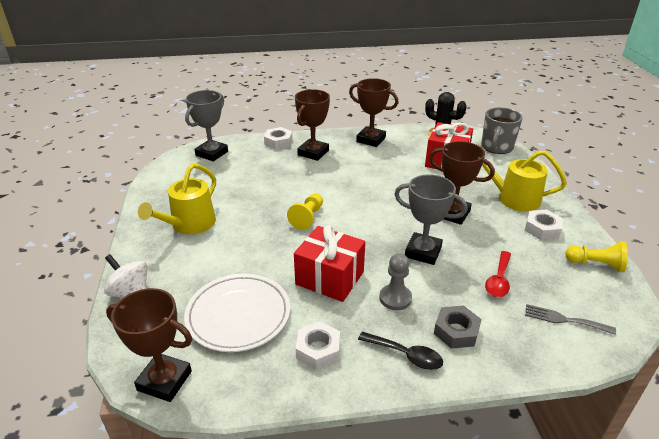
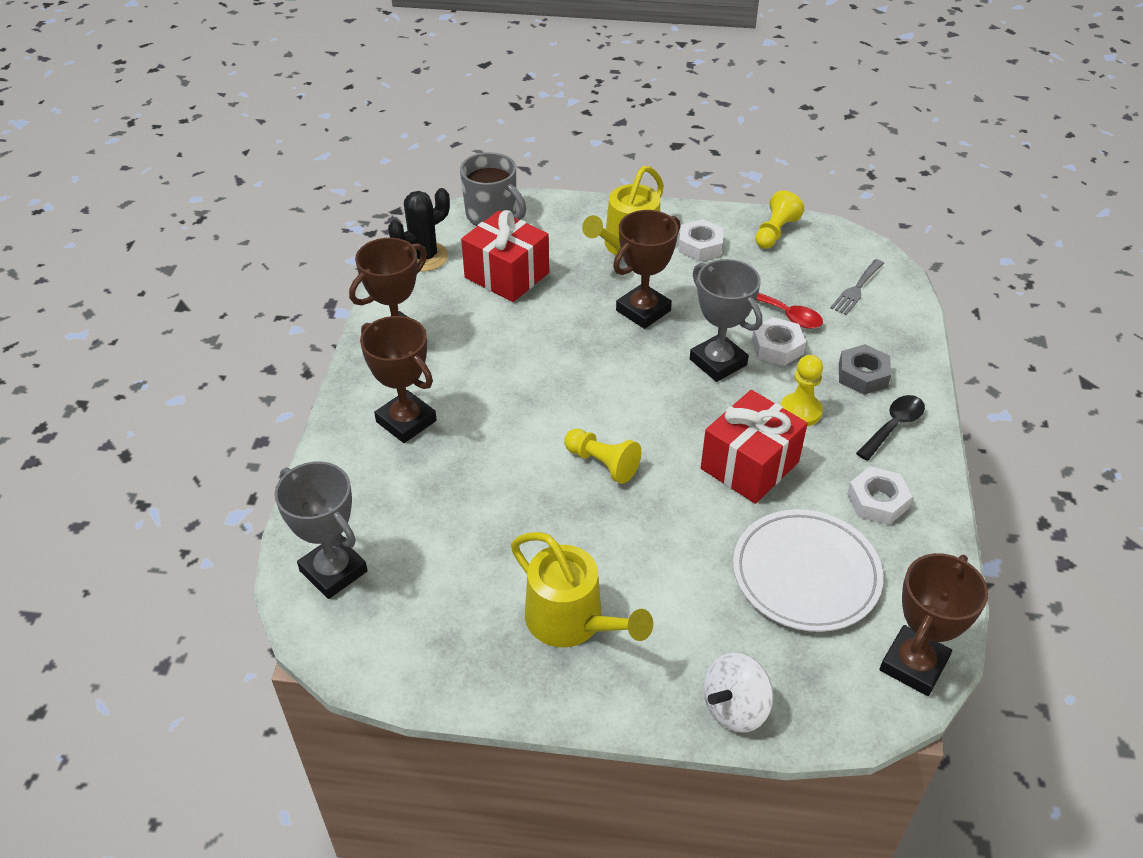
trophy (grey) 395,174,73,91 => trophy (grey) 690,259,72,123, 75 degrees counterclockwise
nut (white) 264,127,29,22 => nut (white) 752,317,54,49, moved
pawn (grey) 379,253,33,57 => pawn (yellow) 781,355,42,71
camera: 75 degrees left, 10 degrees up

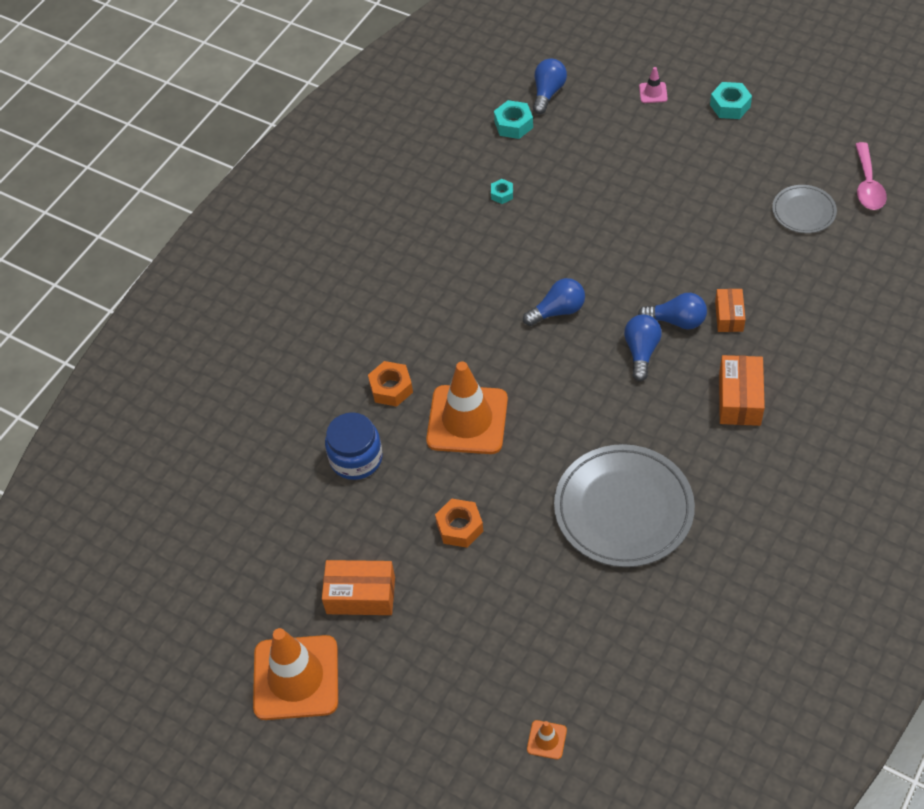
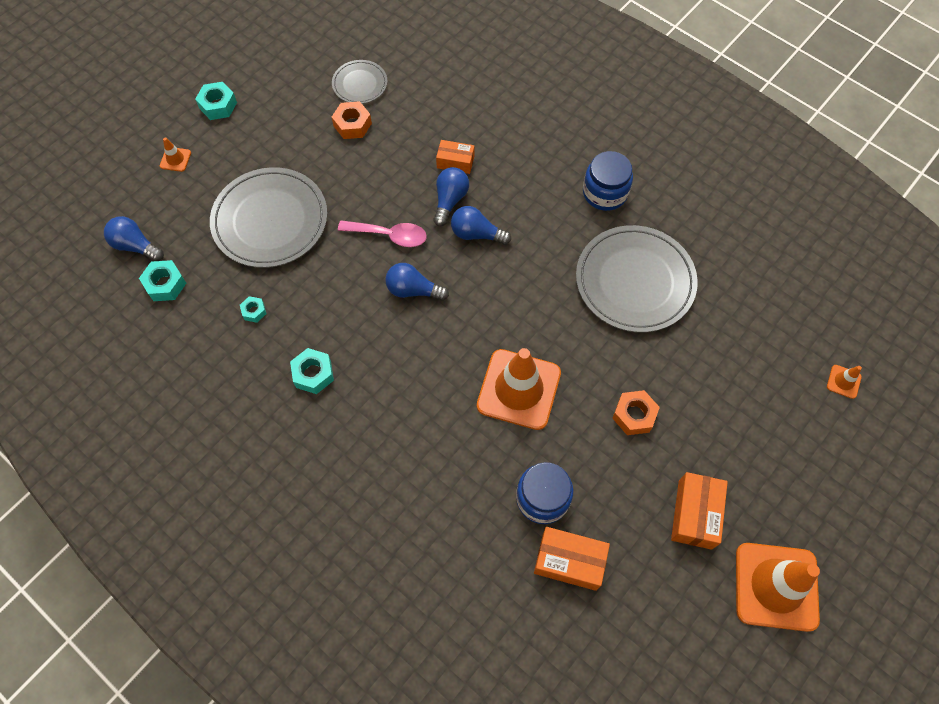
traffic cone (pink) 639,67,29,36 => traffic cone (orange) 160,137,31,35
nothing => plate (grey) 210,167,117,101
nothing => nut (turquoise) 290,348,44,46
nut (orange) 368,361,45,46 => nut (orange) 332,101,40,38, moved
spoon (pink) 855,142,32,68 => spoon (pink) 338,220,89,27, moved
light bulb (blue) 523,278,62,48 => light bulb (blue) 385,263,64,38, 60 degrees counterclockwise
box (orange) 719,355,46,71 => box (orange) 534,527,76,64, moved
nothing => jar (blue) 583,151,50,60
camera: 85 degrees left, 10 degrees up

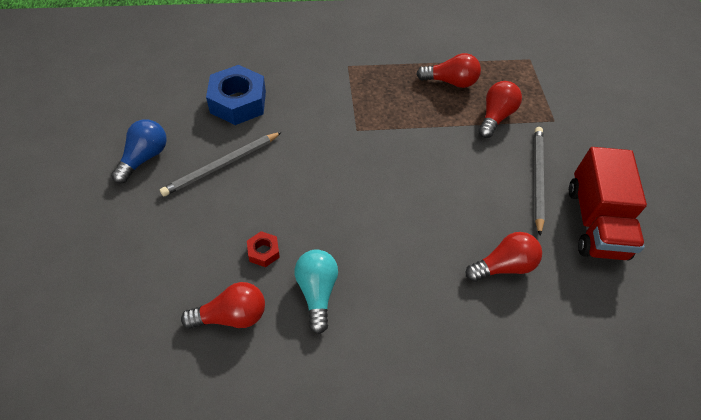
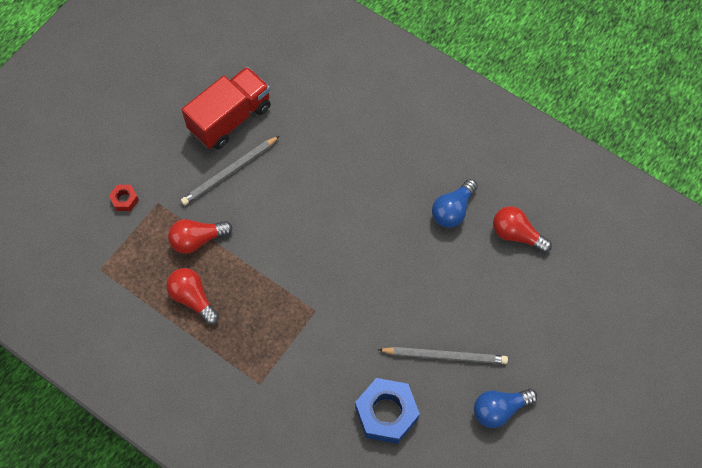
nut (red) 247,231,33,36 => nut (red) 109,185,30,26, moved
light bulb (turquoise) 294,250,44,84 => light bulb (blue) 432,179,46,49
light bulb (red) 466,232,76,50 => nothing
camera: 135 degrees left, 10 degrees up

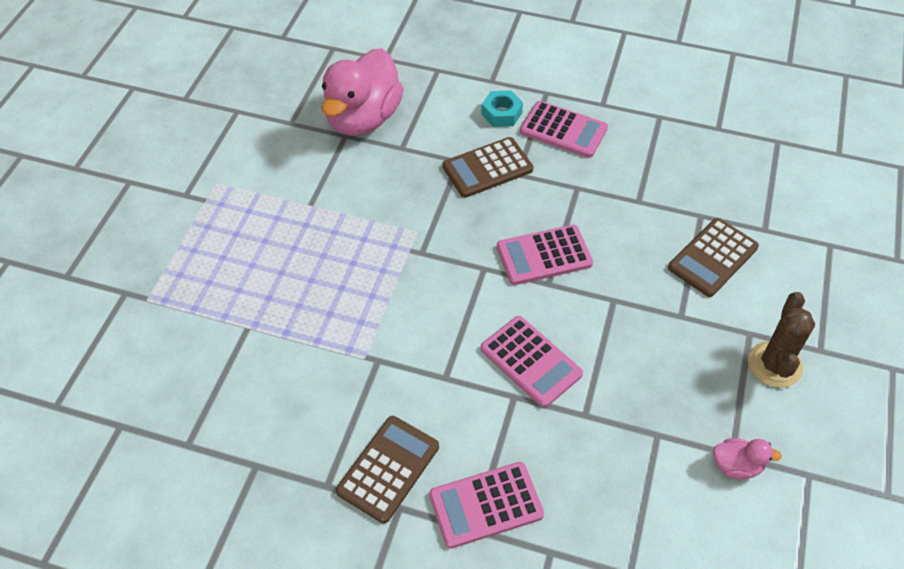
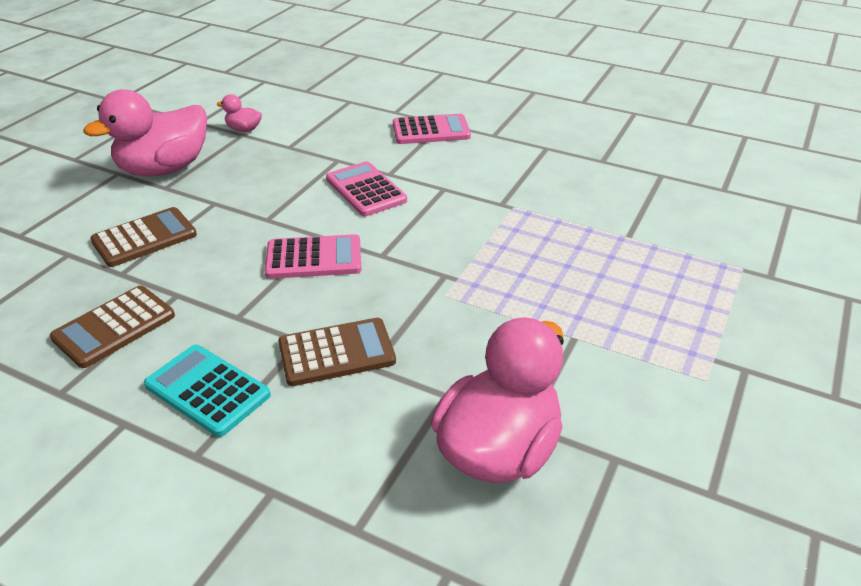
calculator (brown) 336,416,103,107 => calculator (brown) 50,286,125,82, moved
cactus (brown) 748,292,67,96 => duck (pink) 83,89,124,88
calculator (pink) 520,101,88,57 => calculator (turquoise) 144,345,127,92
nut (turquoise) 481,91,42,36 => nothing
camera: 170 degrees left, 15 degrees down

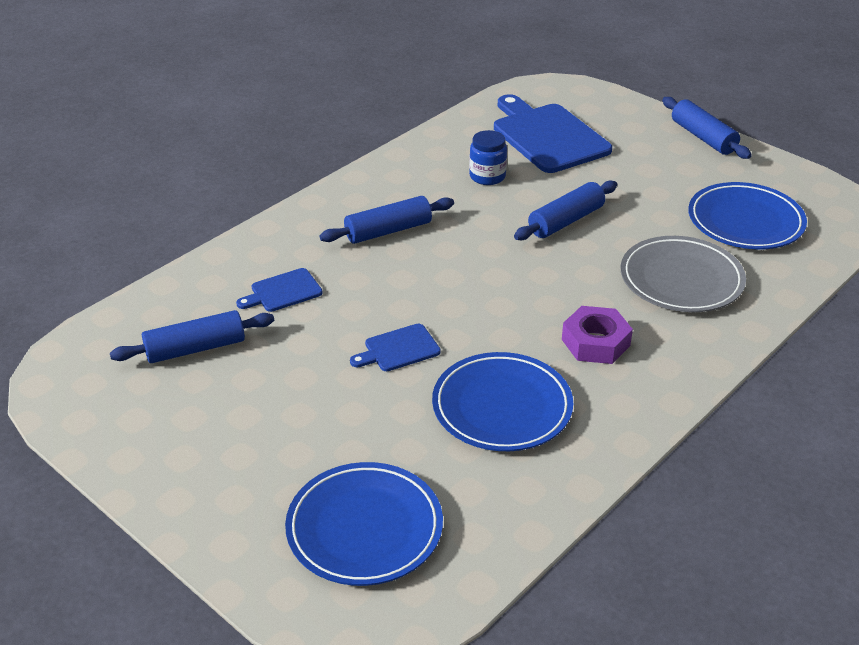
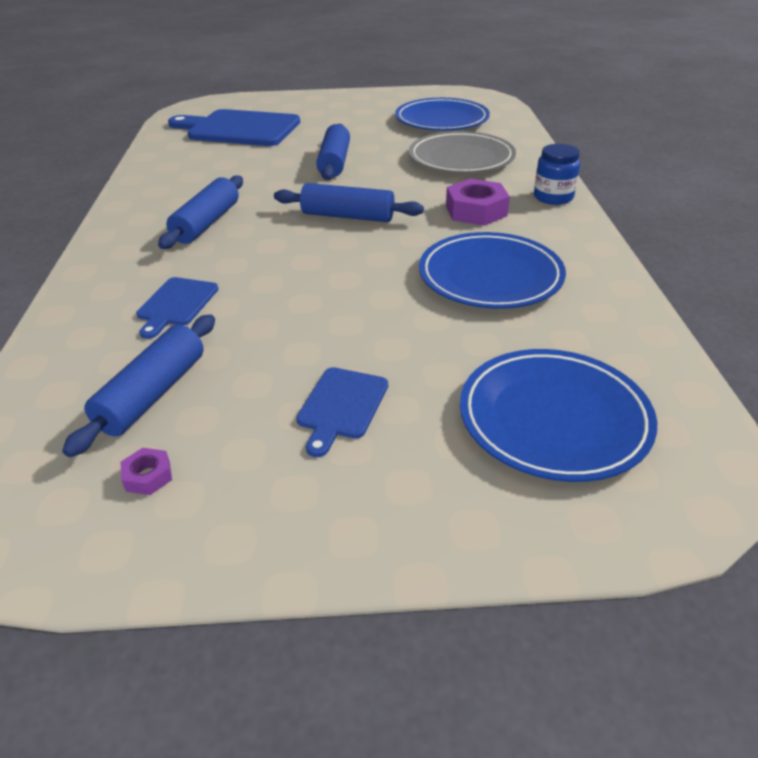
nothing => nut (purple) 120,448,52,47
rolling pin (blue) 662,97,90,62 => rolling pin (blue) 274,183,150,39, moved
cutting board (blue) 350,324,91,47 => cutting board (blue) 296,367,92,90, moved
jar (blue) 469,130,38,55 => jar (blue) 534,144,46,61, moved
camera: 45 degrees left, 0 degrees up

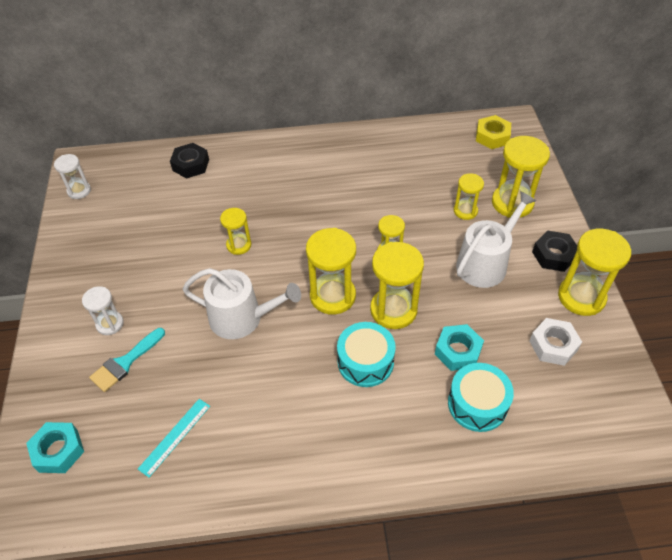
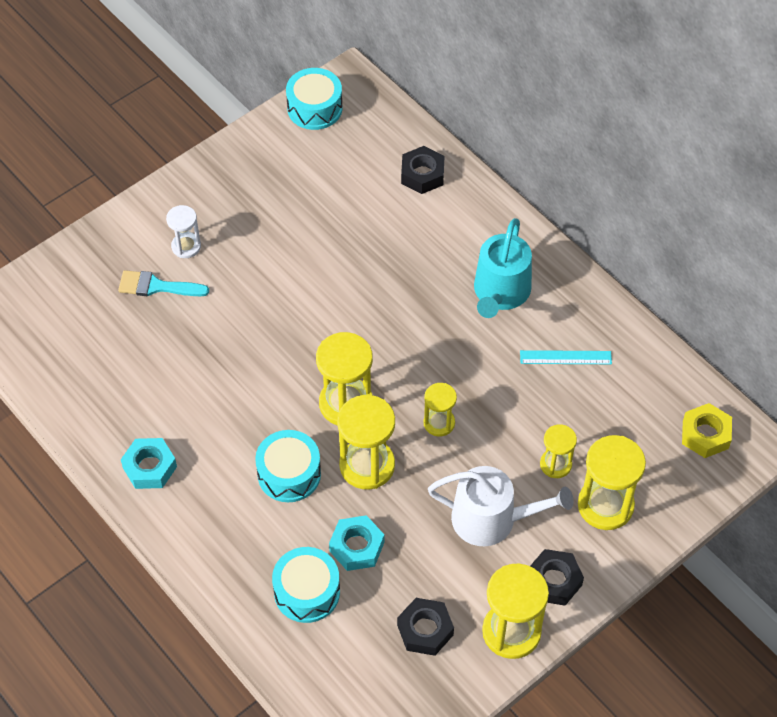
nut (turquoise) 26,422,58,51 => nut (turquoise) 121,438,56,51, moved
hourglass (white) 54,154,37,45 => drum (turquoise) 286,68,56,62
nut (white) 529,318,53,48 => nut (black) 397,598,57,58
nothing => watering can (turquoise) 474,218,58,100
ruler (turquoise) 138,399,72,79 => ruler (turquoise) 520,350,92,14, moved
watering can (white) 183,268,118,71 => nothing
hourglass (yellow) 220,208,31,47 => nothing
camera: 55 degrees right, 5 degrees up

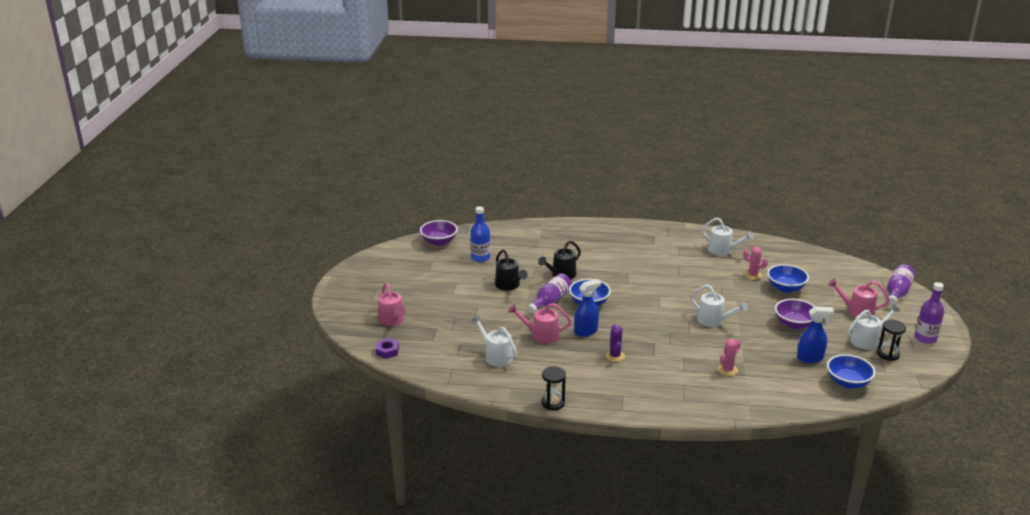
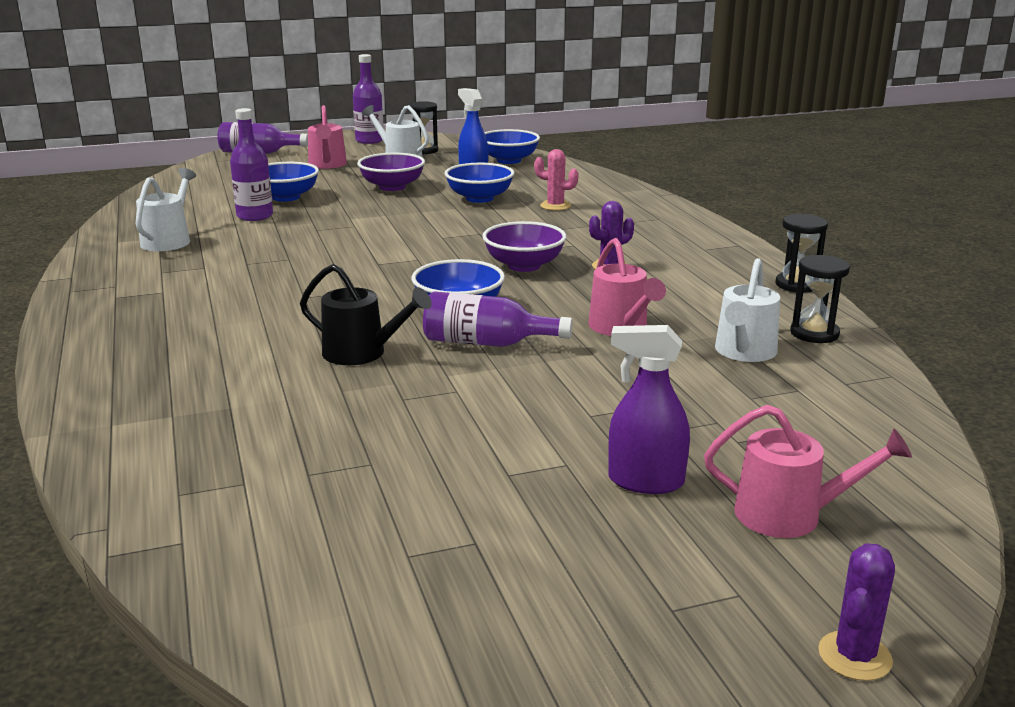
cactus (pink) 743,247,25,33 => bottle (purple) 230,108,43,113
nothing => bowl (blue) 445,163,70,40
bowl (purple) 420,220,38,26 => bowl (purple) 482,221,84,51, moved
nothing => spray bottle (purple) 608,325,82,169
watering can (pink) 378,283,28,43 => watering can (pink) 704,405,208,133, 60 degrees clockwise
nothing => hourglass (black) 790,255,60,88
nothing => cactus (purple) 818,543,77,138
nut (purple) 376,338,23,21 => nothing
bottle (blue) 470,206,20,56 => nothing
watering can (black) 495,249,33,42 => nothing
spray bottle (blue) 574,279,27,58 => nothing
watering can (white) 691,285,57,42 => nothing
camera: 115 degrees left, 5 degrees down

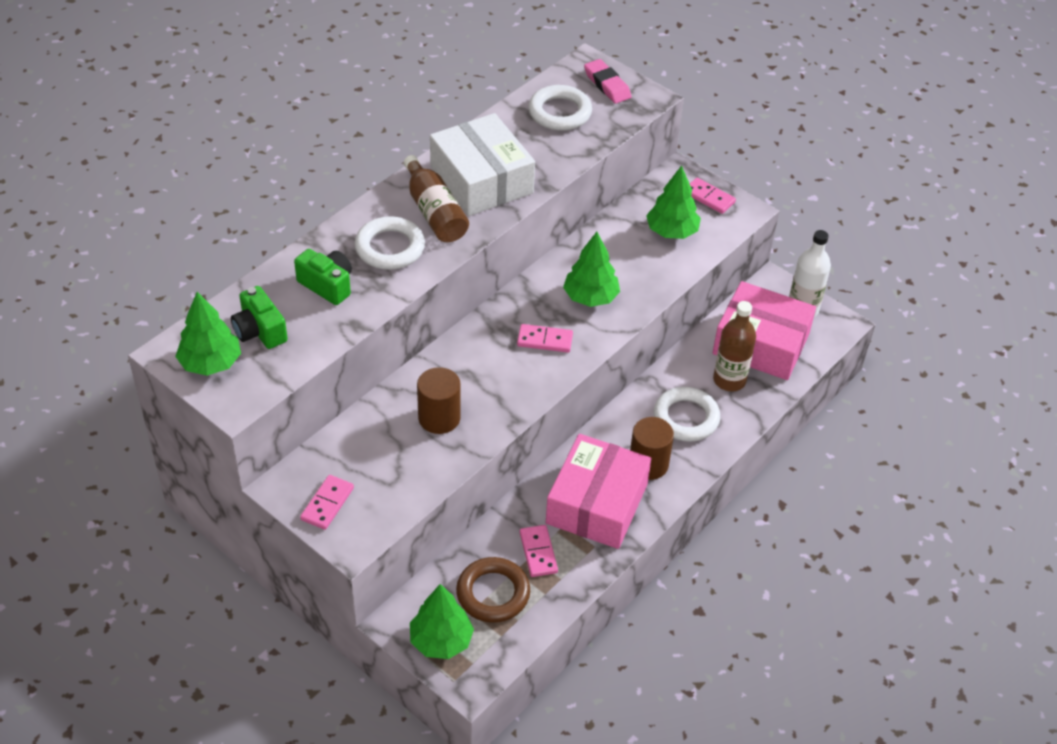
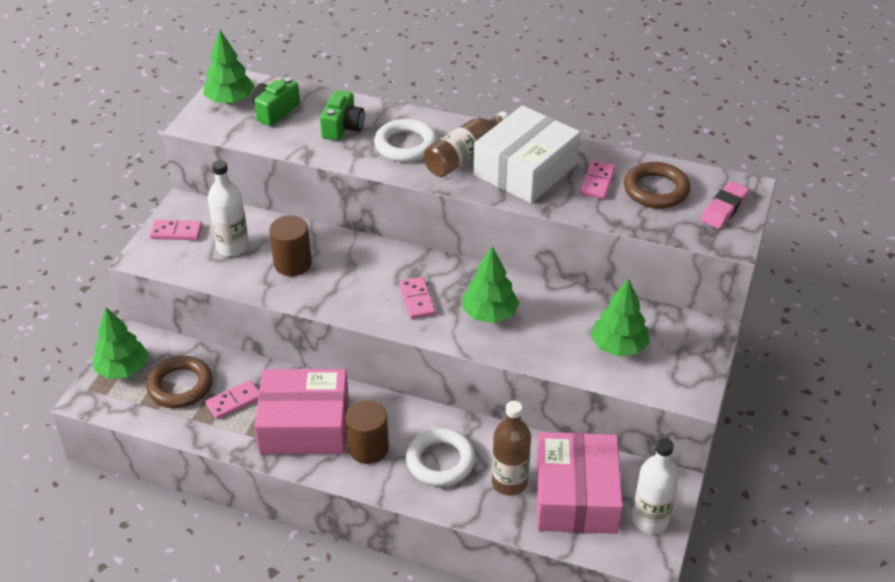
nothing => bottle (white) 208,160,41,96
domino (pink) 690,178,46,36 => domino (pink) 580,161,35,38, moved
ring (white) 529,85,63,46 => ring (brown) 624,162,66,47
camera: 70 degrees right, 5 degrees down

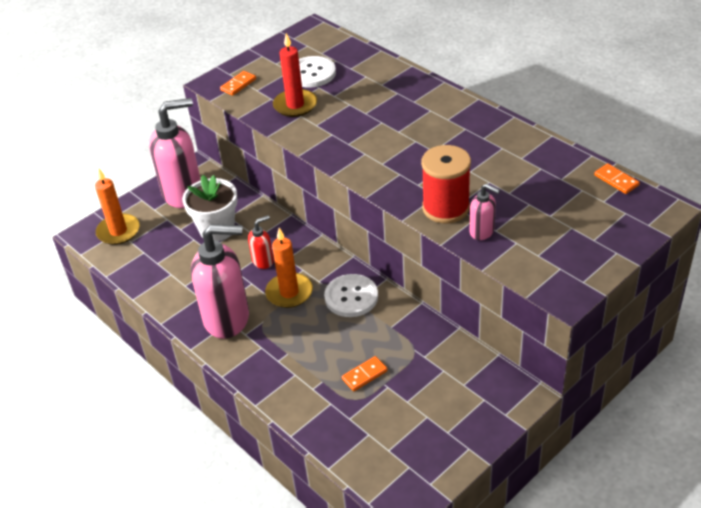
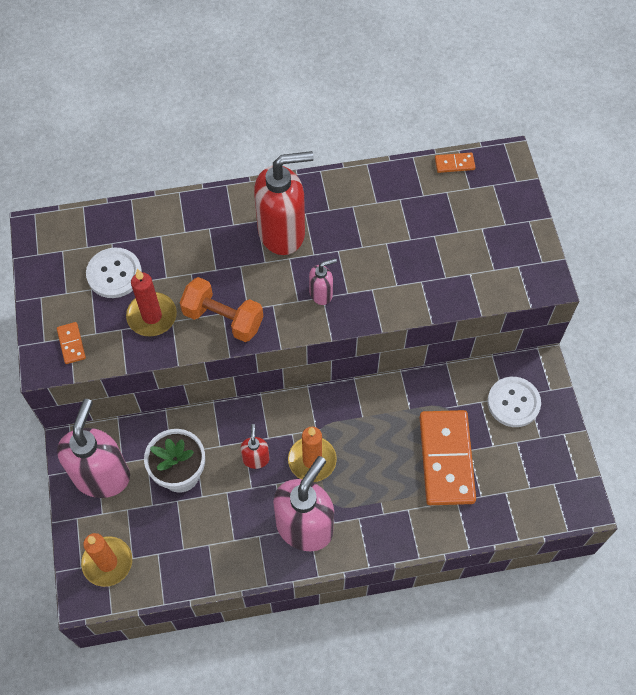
nothing => dumbbell (orange) 179,277,84,65
nothing => soap dispenser (red) 254,151,60,104
soap dispenser (pink) 470,183,30,57 => soap dispenser (pink) 309,258,28,47, moved
domino (orange) 342,356,46,35 => domino (orange) 420,410,56,95, x2.42
button (white) 324,274,54,43 => button (white) 487,377,54,50, moved
spool (red) 421,145,50,78 => nothing
camera: 60 degrees left, 20 degrees up

